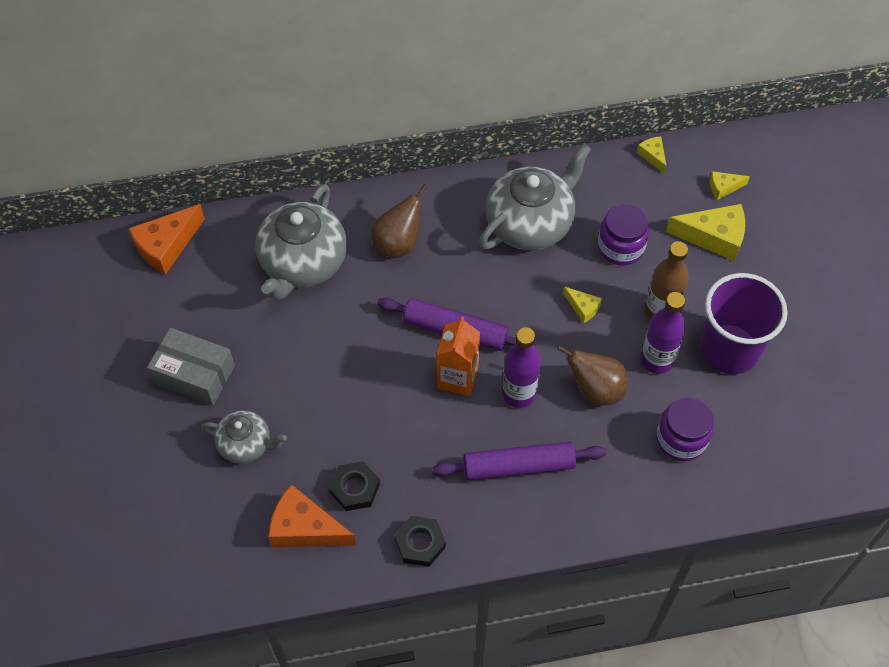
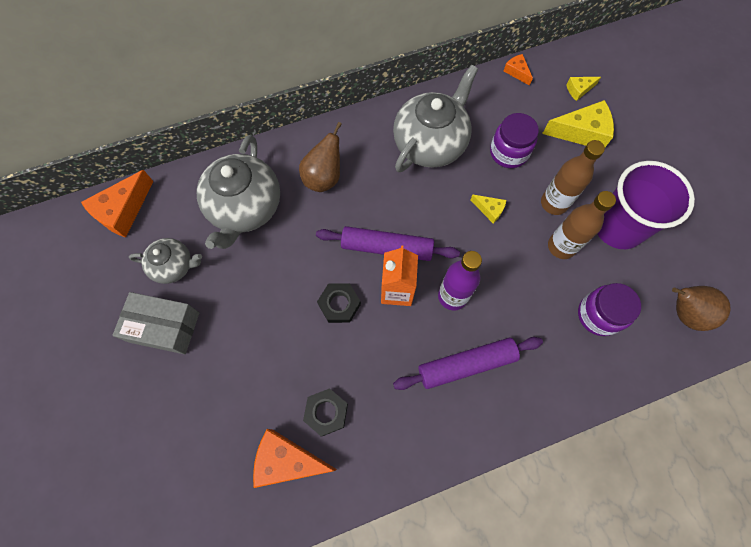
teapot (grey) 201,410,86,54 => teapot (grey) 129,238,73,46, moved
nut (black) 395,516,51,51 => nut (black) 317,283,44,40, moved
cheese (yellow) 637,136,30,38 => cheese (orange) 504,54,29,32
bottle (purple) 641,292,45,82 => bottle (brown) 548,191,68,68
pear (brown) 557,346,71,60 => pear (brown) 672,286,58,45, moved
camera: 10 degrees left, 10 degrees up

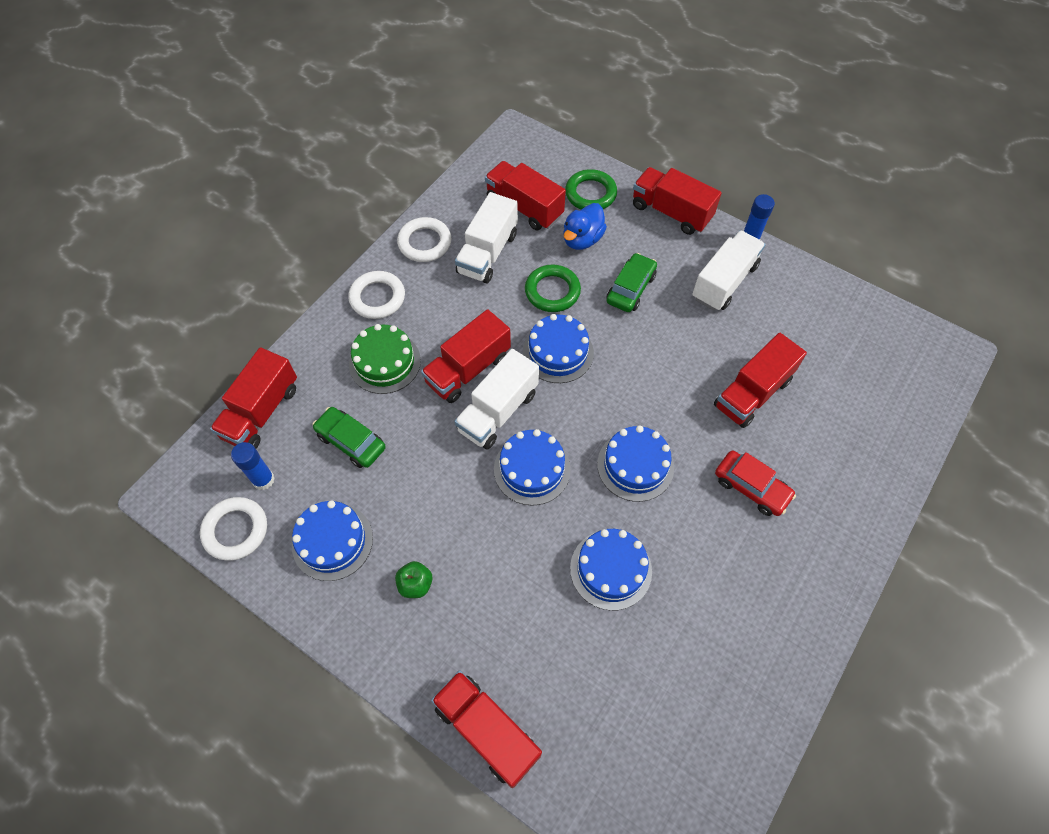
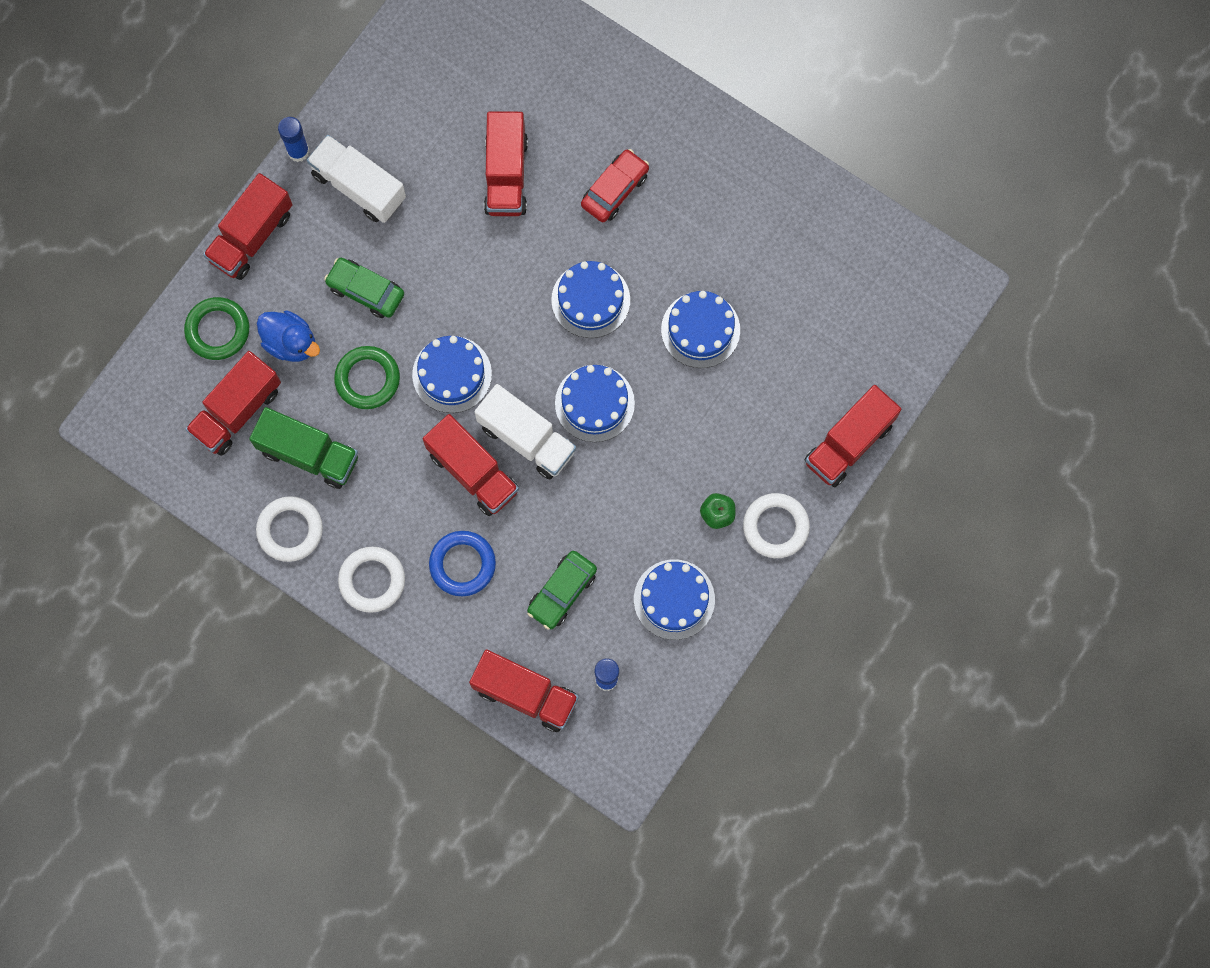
truck (white) 455,192,63,92 => truck (green) 249,407,109,82
cake (green) 349,324,72,70 => ring (blue) 429,531,67,65
truck (red) 714,333,93,95 => truck (red) 484,111,44,105, 45 degrees clockwise
ring (white) 200,497,67,64 => ring (white) 743,493,67,65, moved
camera: 90 degrees left, 15 degrees up

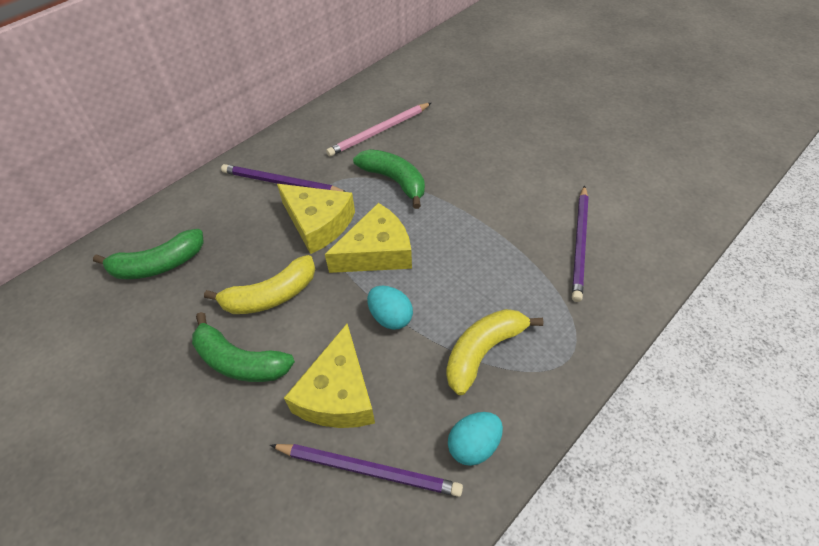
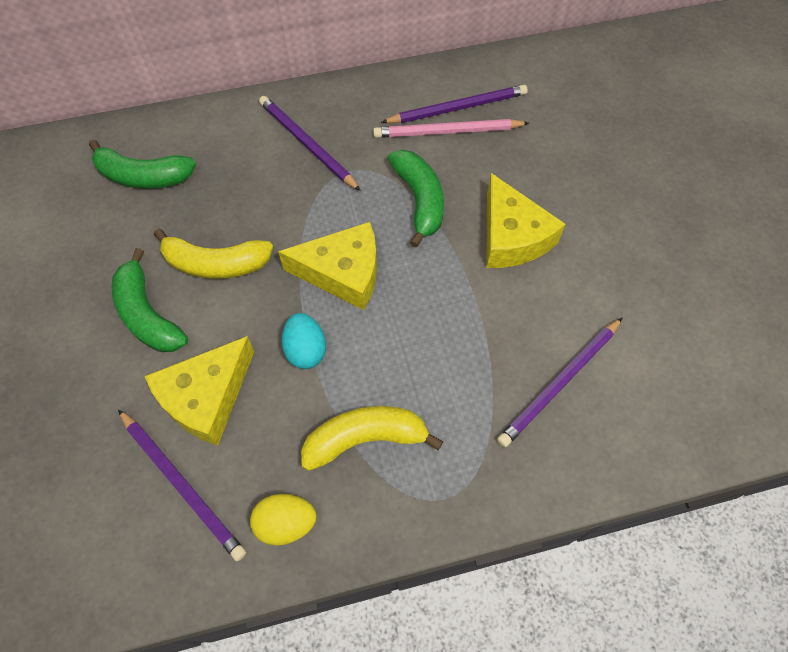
egg (turquoise) 448,412,55,54 => egg (yellow) 250,494,66,52
nothing => pencil (purple) 381,85,147,38
cheese (yellow) 277,184,78,70 => cheese (yellow) 486,173,80,95, moved
camera: 30 degrees right, 10 degrees up

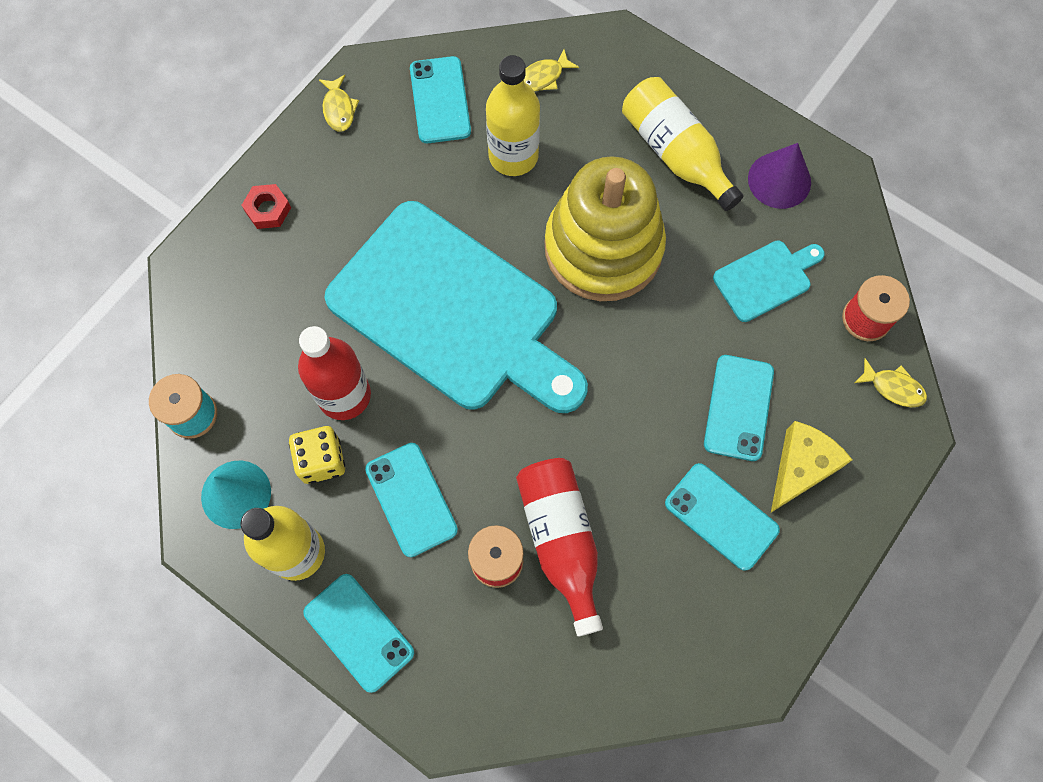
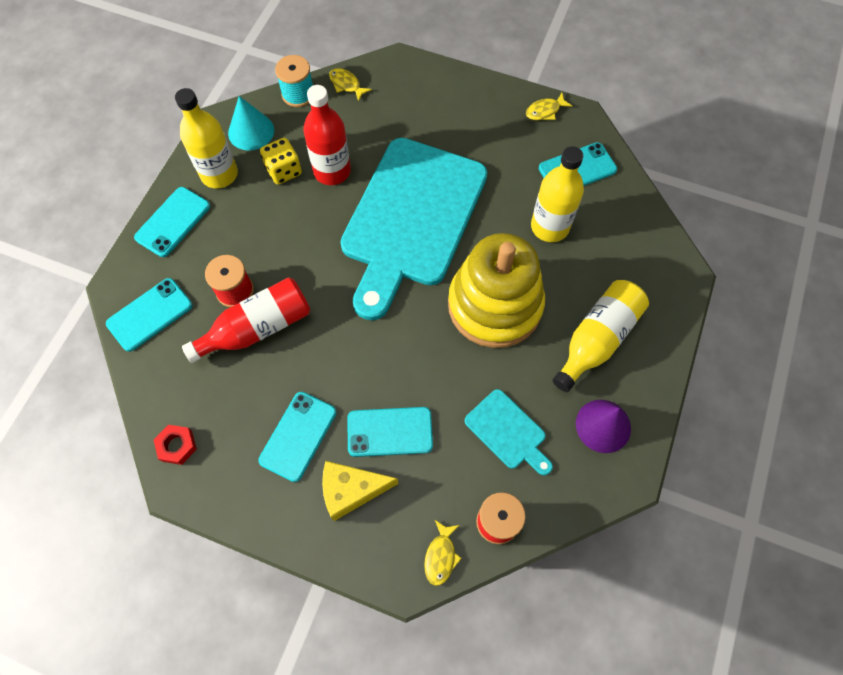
phone (turquoise) 365,443,93,114 => phone (turquoise) 106,278,86,74, moved
nut (red) 242,184,49,45 => nut (red) 154,425,43,40, moved
cheese (yellow) 771,421,81,92 => cheese (yellow) 322,461,76,60, 150 degrees clockwise
fish (yellow) 524,49,55,43 => fish (yellow) 329,68,43,33, moved
camera: 75 degrees right, 5 degrees down

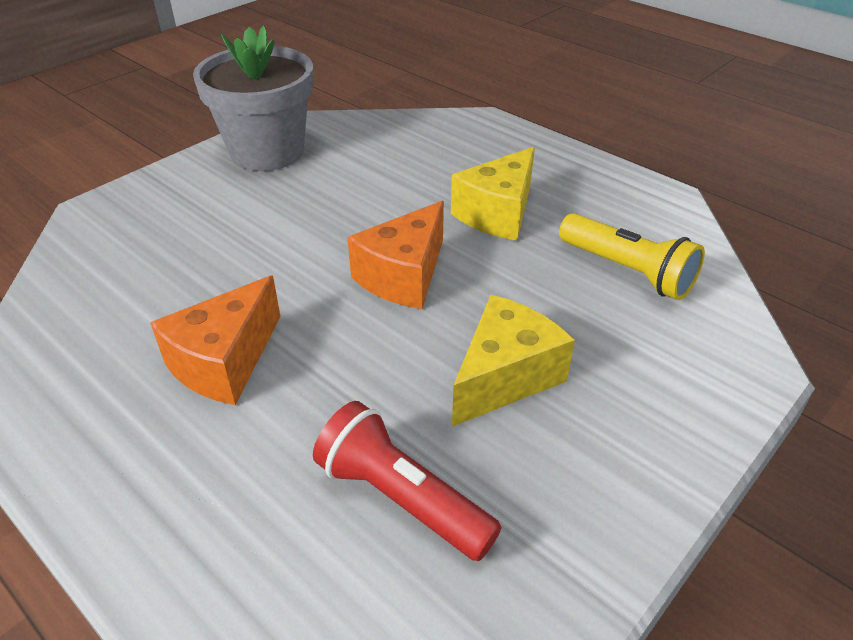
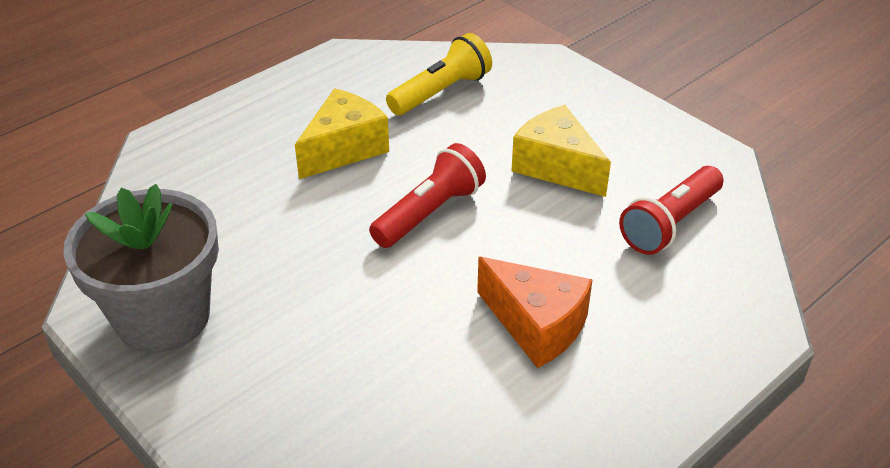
cheese (yellow) 451,147,84,93 => cheese (yellow) 295,89,94,90, 90 degrees counterclockwise
cheese (orange) 348,201,96,108 => flashlight (red) 369,143,117,105
camera: 85 degrees left, 0 degrees up

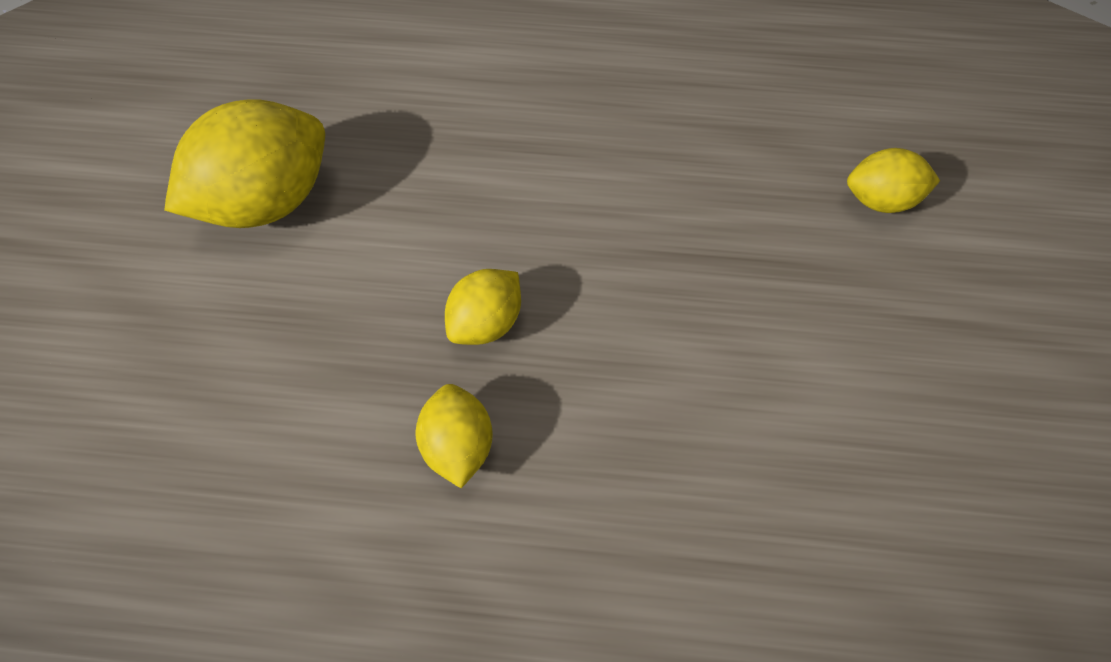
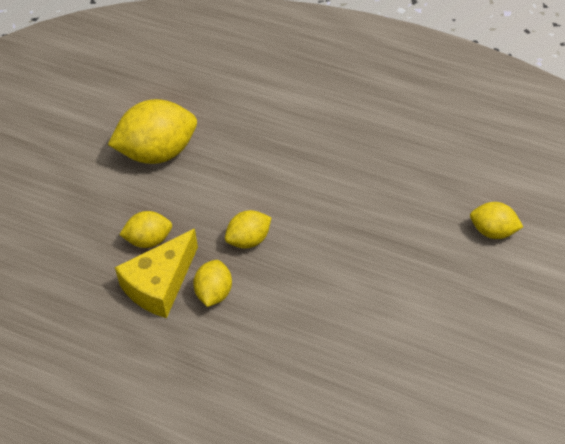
nothing => cheese (yellow) 115,229,83,89
nothing => lemon (yellow) 119,211,53,37
camera: 20 degrees right, 10 degrees down

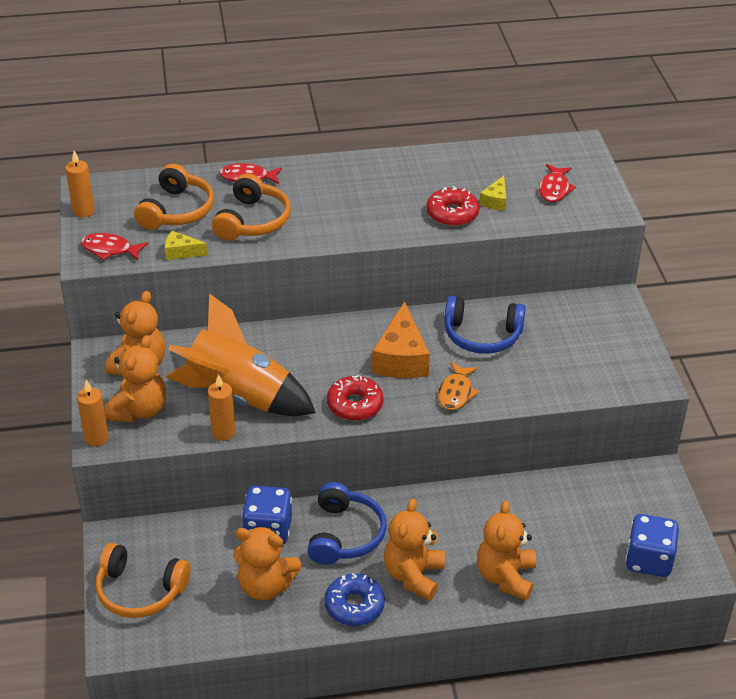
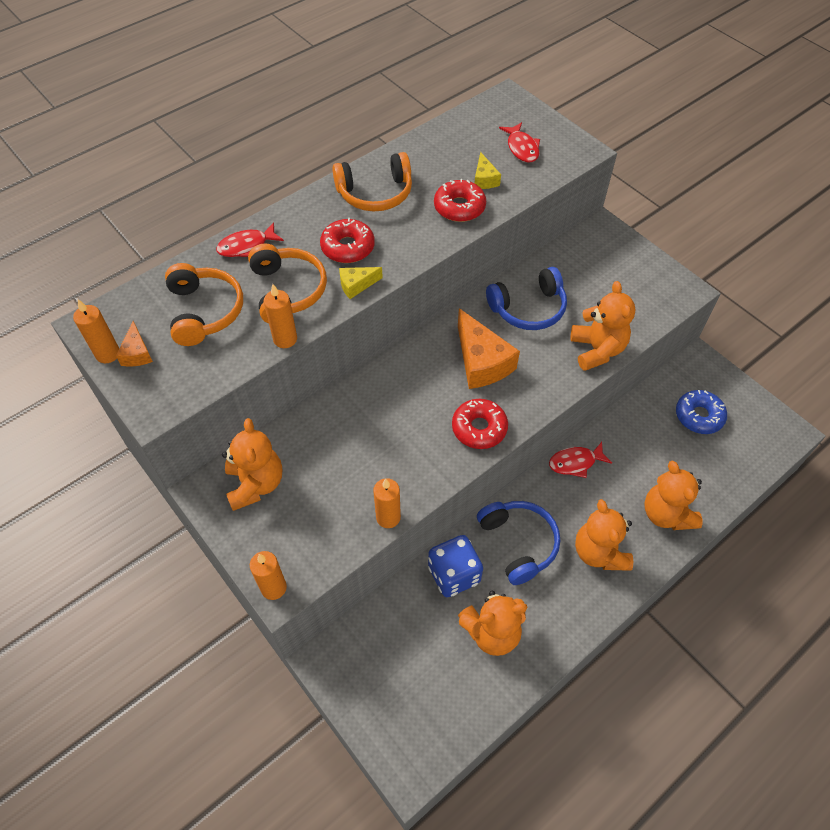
nothing => cheese (orange) 116,321,37,45
nothing => candle (orange) 264,284,33,64
nothing => donut (red) 320,218,55,45
headphones (orange) 95,543,96,75 => headphones (orange) 332,152,80,59, moved
cheese (yellow) 165,231,43,29 => cheese (yellow) 339,267,44,32, moved
fish (red) 81,233,67,27 => fish (red) 549,442,63,36, moved
teddy bear (orange) 105,335,61,87 => teddy bear (orange) 571,281,64,90, moved
donut (blue) 324,573,61,53 => donut (blue) 676,390,51,44, moved
rocket (orange) 166,293,150,123 => nothing
fish (orange) 438,362,41,48 => nothing
dice (blue) 625,514,54,63 => nothing
camera: 30 degrees left, 15 degrees up

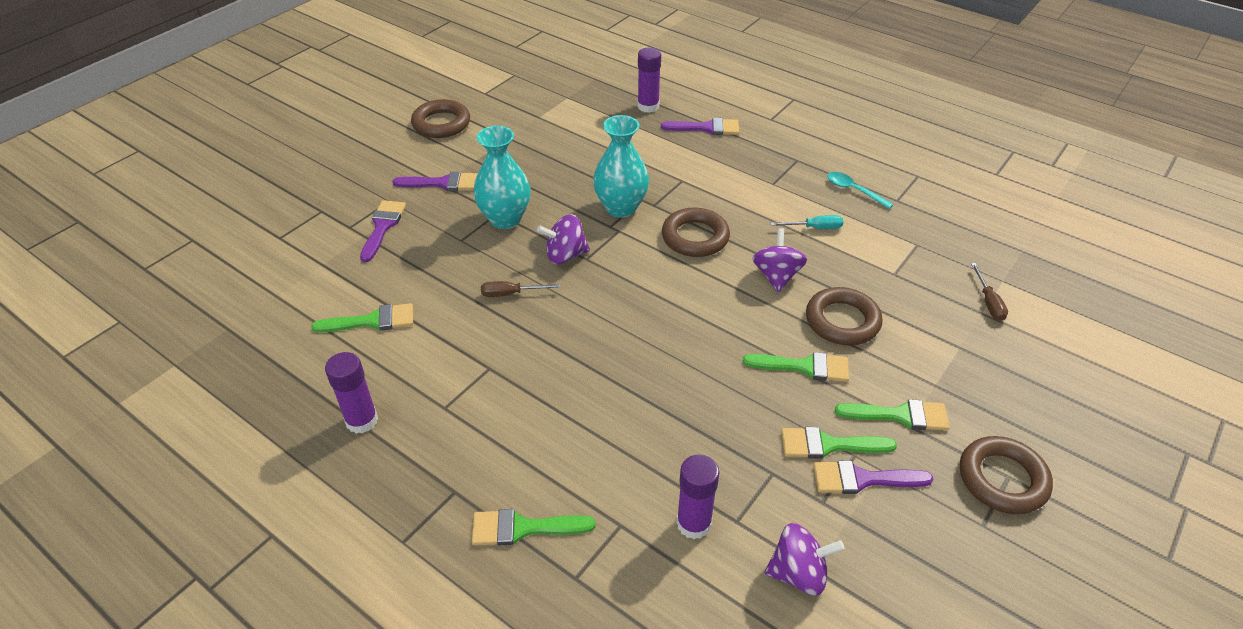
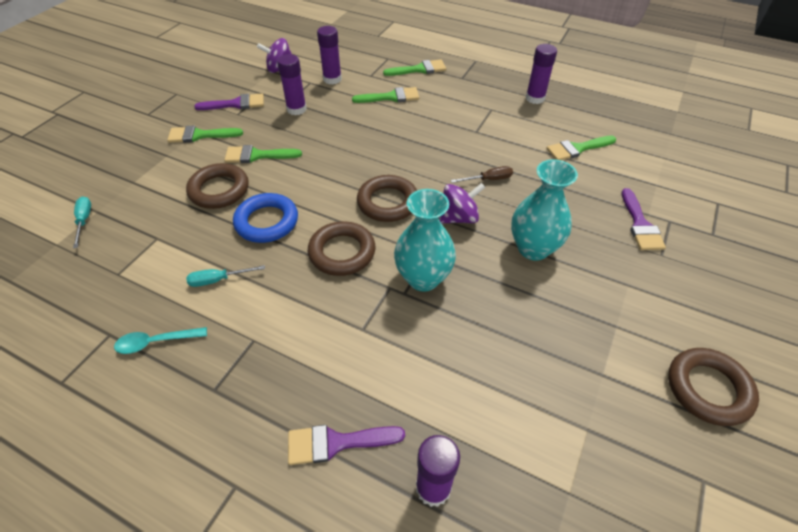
screwdriver (brown) 971,263,37,58 => screwdriver (turquoise) 73,196,18,52
spoon (turquoise) 827,172,67,37 => spoon (turquoise) 114,327,93,27, 135 degrees clockwise
spinning top (purple) 752,228,55,64 => ring (blue) 233,193,65,50
nothing => glue stick (purple) 277,54,30,61
brush (green) 781,427,116,32 => brush (green) 352,87,67,16, moved
ring (brown) 960,436,93,78 => ring (brown) 357,175,60,47, moved
brush (purple) 392,172,86,19 => nothing
camera: 170 degrees right, 5 degrees up

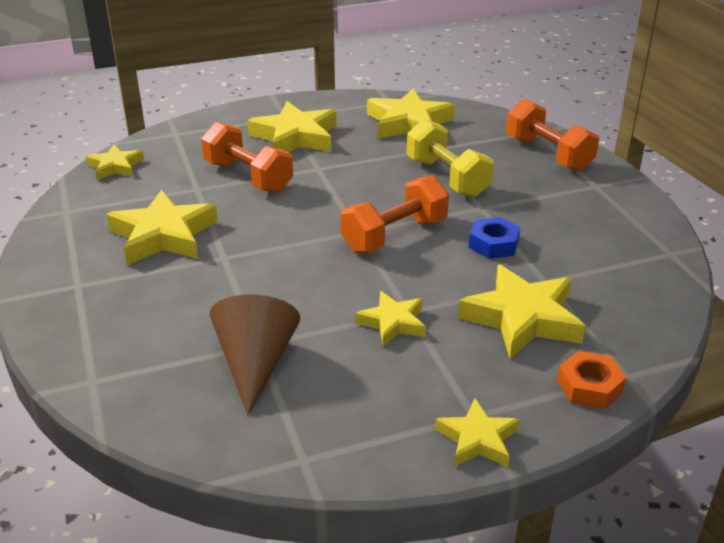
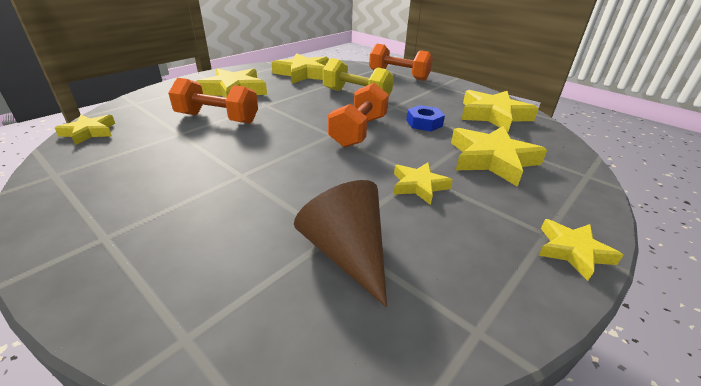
star (yellow) 106,190,112,75 => star (yellow) 461,90,78,42, moved
nut (orange) 557,351,69,58 => nothing
camera: 30 degrees left, 0 degrees up

